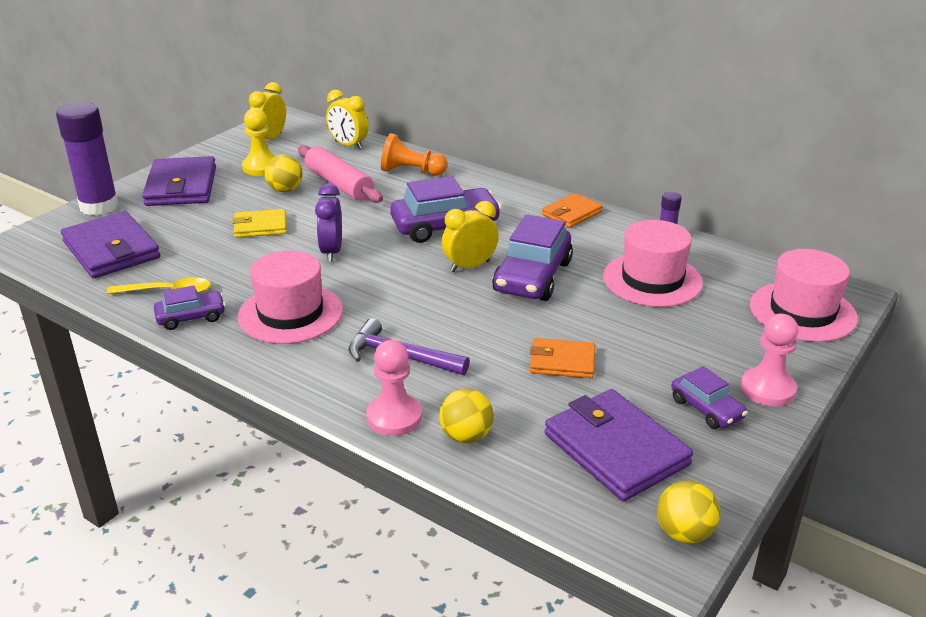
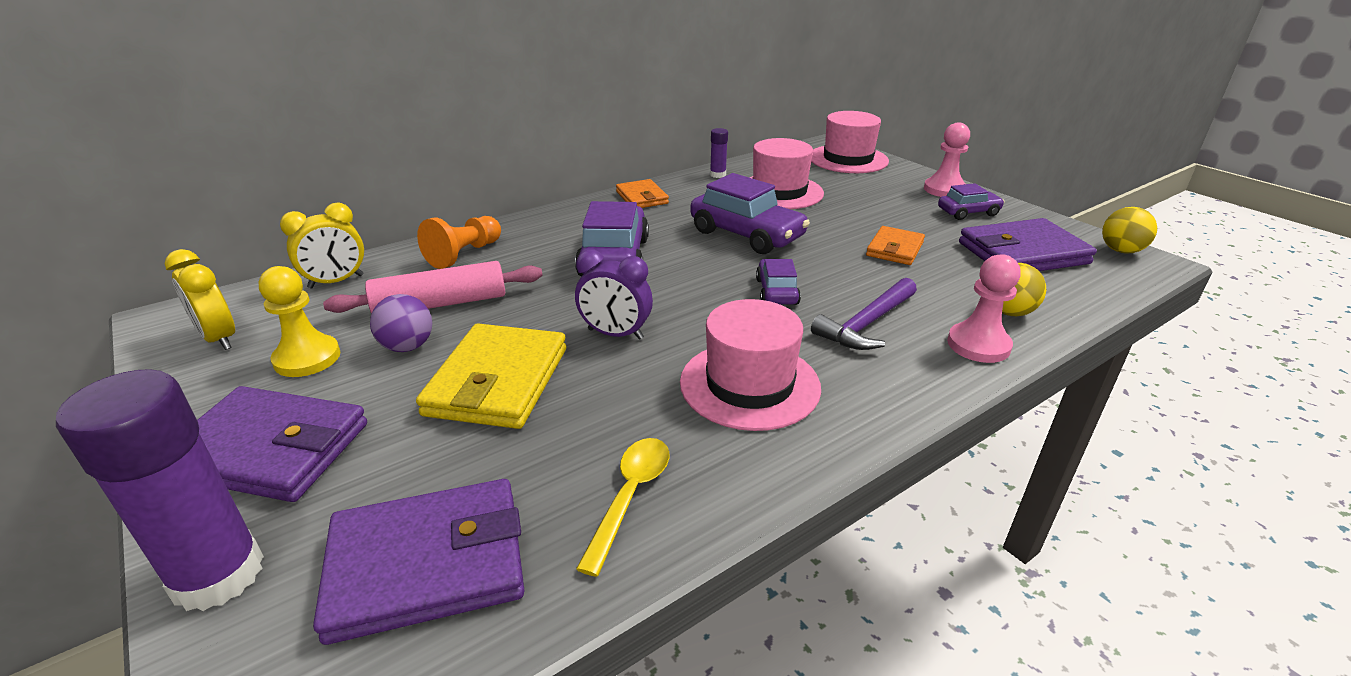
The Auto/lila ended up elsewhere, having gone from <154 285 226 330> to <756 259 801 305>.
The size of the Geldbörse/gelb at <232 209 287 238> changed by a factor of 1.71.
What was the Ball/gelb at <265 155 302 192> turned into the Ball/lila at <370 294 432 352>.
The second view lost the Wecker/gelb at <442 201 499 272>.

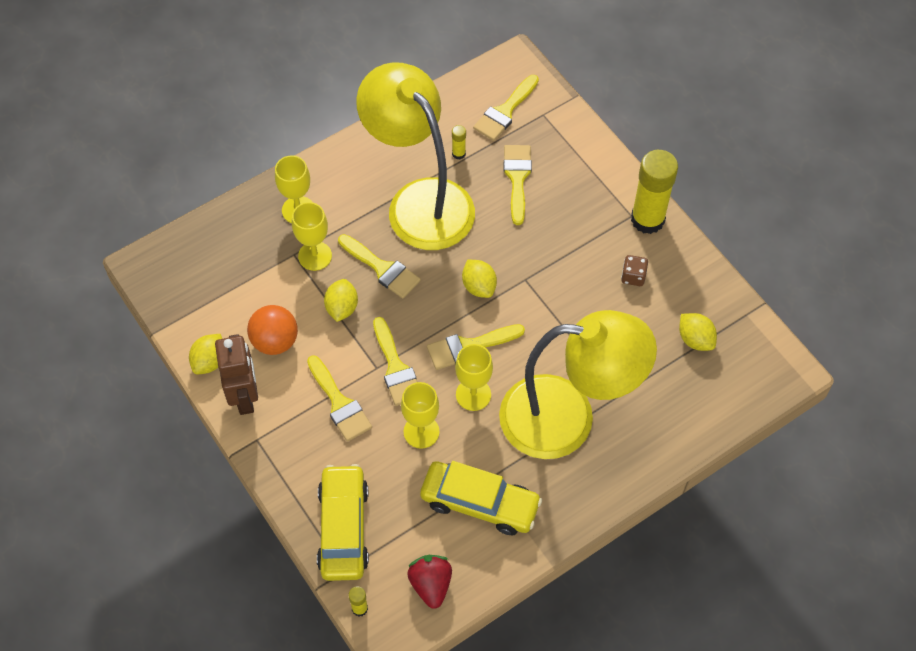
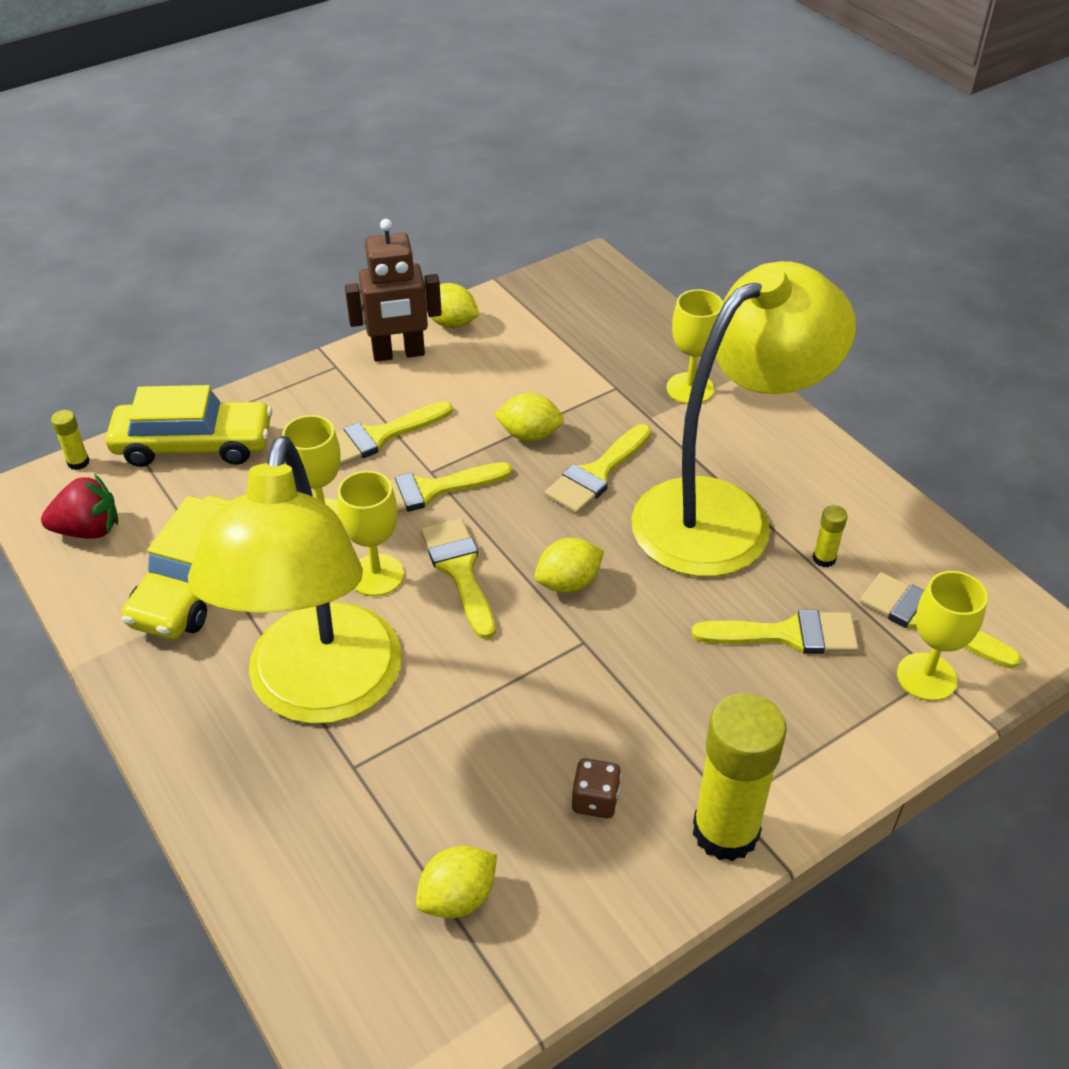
The second view lost the Ball/orange at <247 305 298 355>.
The Kelch/gelb ended up elsewhere, having gone from <292 202 332 271> to <897 571 988 701>.

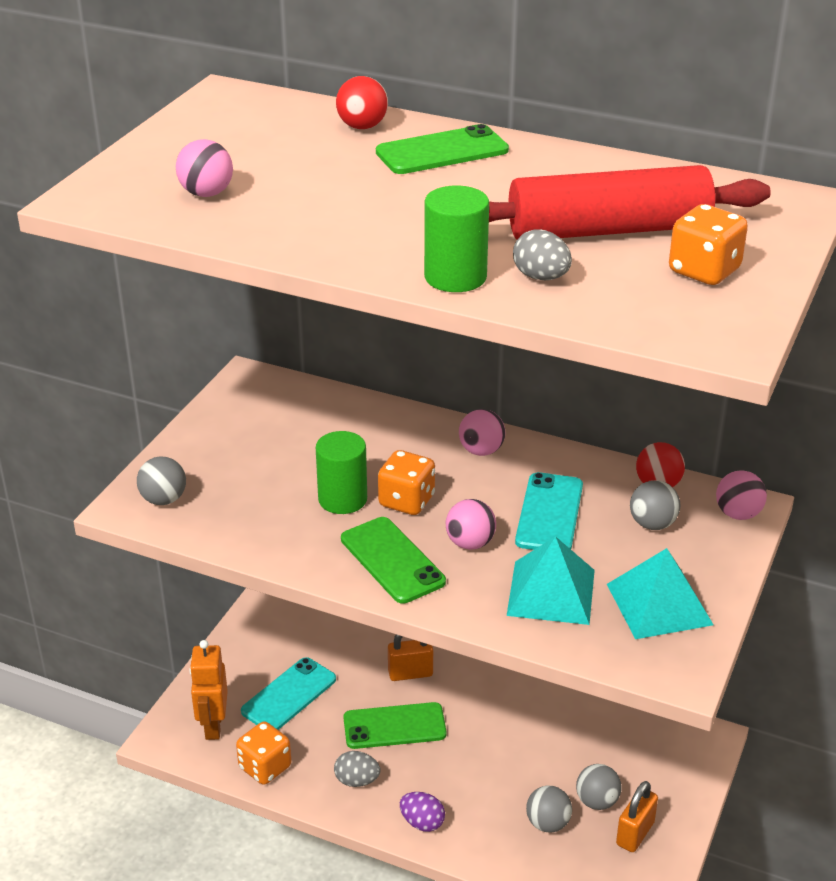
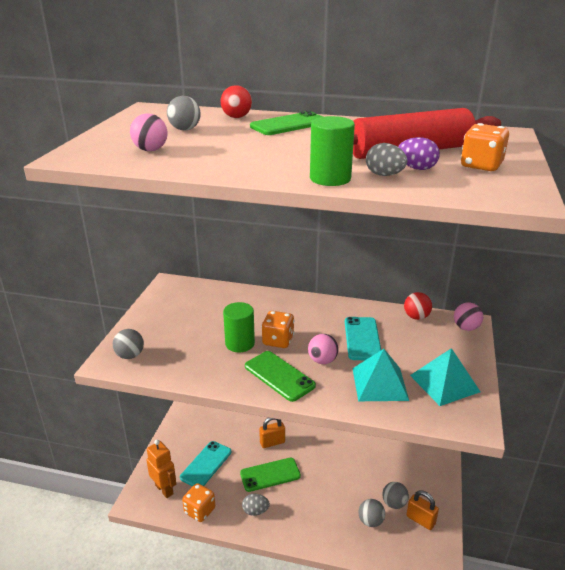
The Roboter/orange at <189 640 228 740> ended up facing another way, 150 degrees clockwise from before.
The Ei/lila ended up elsewhere, having gone from <400 792 445 832> to <398 137 440 170>.
The second view lost the Ball/rosa at <459 409 505 456>.
The Vorhängeschloss/orange at <616 781 658 852> ended up facing another way, 75 degrees counterclockwise from before.
The Ball/grau ended up elsewhere, having gone from <630 480 680 530> to <167 96 201 130>.

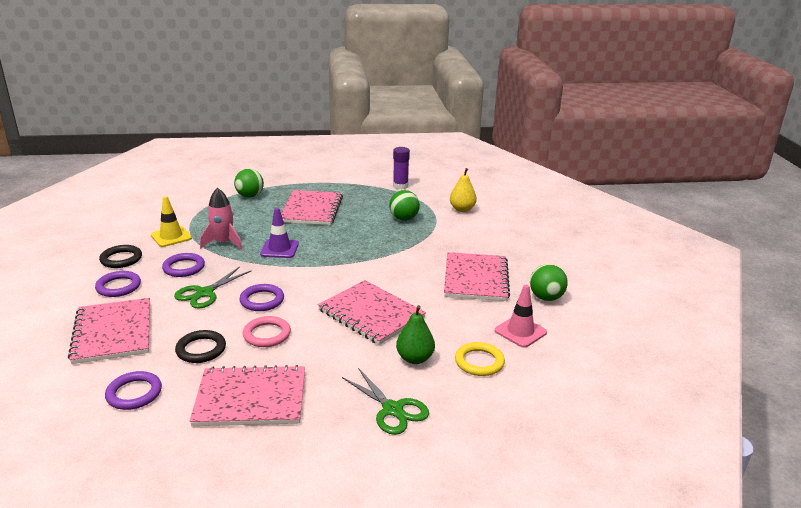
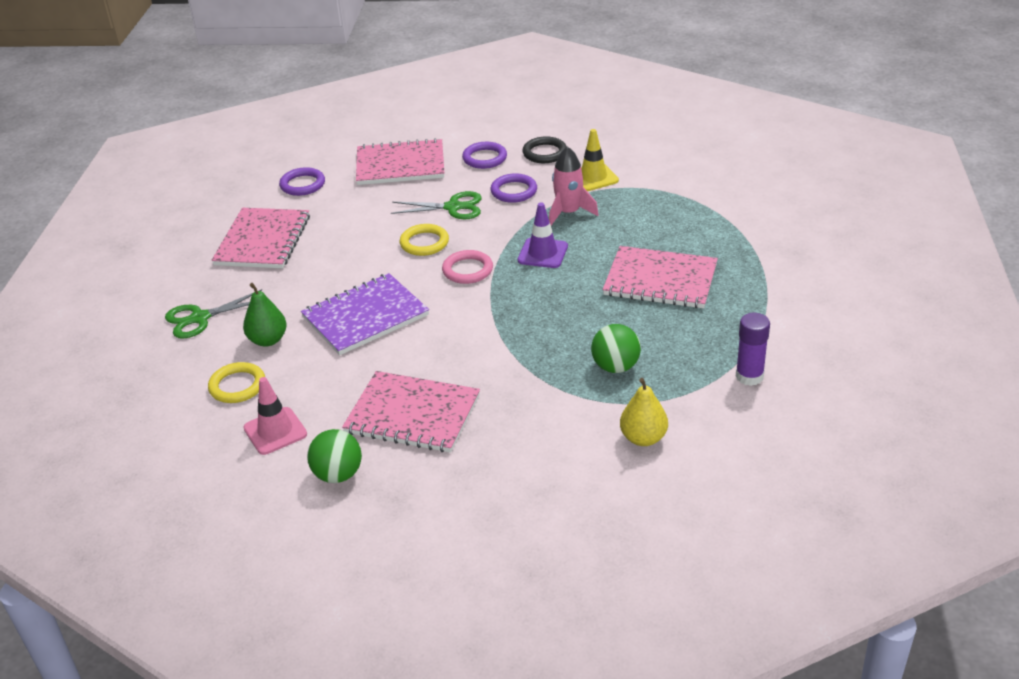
The Schere/grün at <174 267 252 309> ended up facing another way, 135 degrees clockwise from before.
The second view lost the Ring/schwarz at <175 330 226 363>.
The second view lost the Ball/grün at <234 169 264 198>.
What was the Ring/lila at <239 284 284 311> turned into the Ring/gelb at <400 224 449 256>.
The Ring/rosa ended up elsewhere, having gone from <243 316 291 347> to <442 250 493 284>.
What was the Notizbuch/rosa at <318 280 426 345> turned into the Notizbuch/lila at <301 273 429 355>.

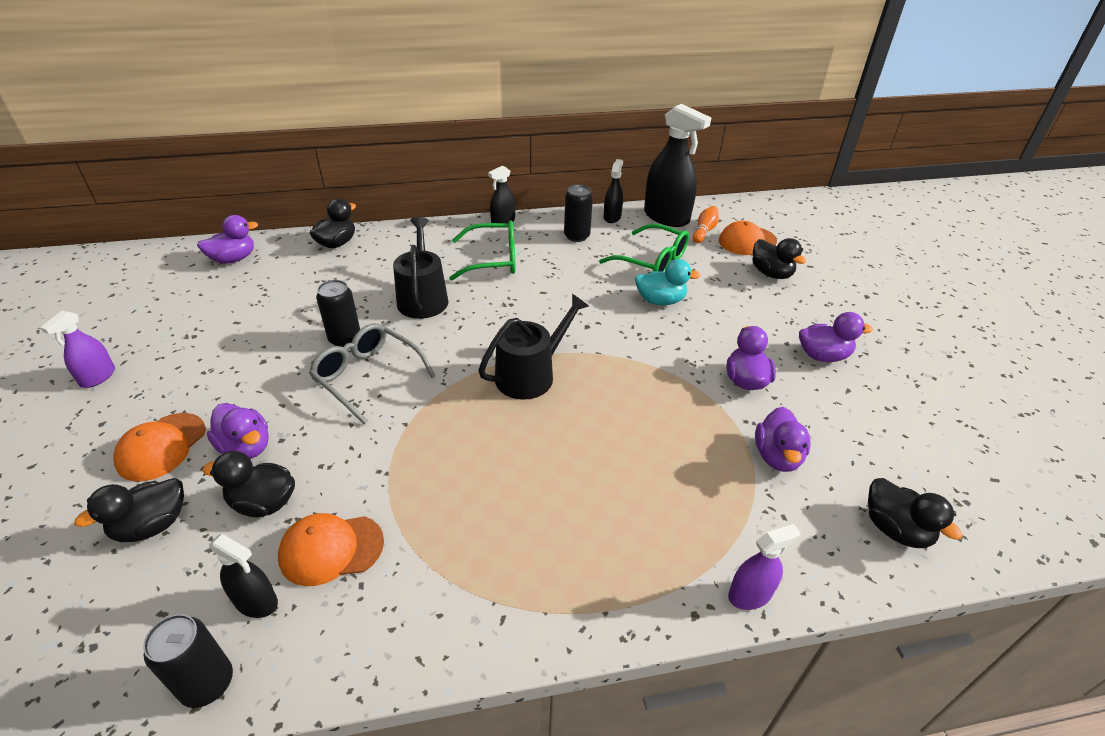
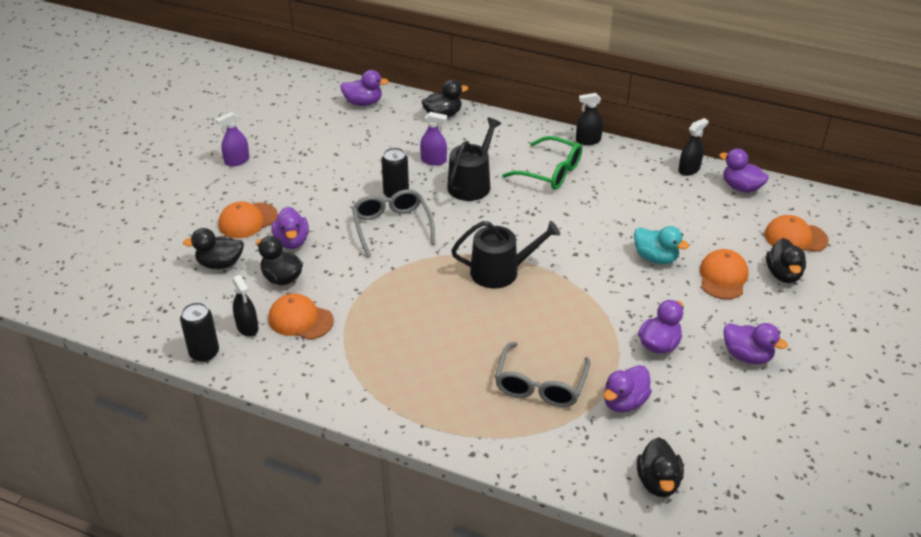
The second view lost the Dose/schwarz at <564 185 593 242>.
The second view lost the Brille/grün at <599 223 689 272>.
Where the Sprühflasche/schwarz stood at <644 104 711 227>, the Ente/lila came to stand at <719 149 769 193>.
The second view lost the Bowlingkegel/orange at <693 206 719 243>.
The Sprühflasche/lila ended up elsewhere, having gone from <728 524 801 610> to <420 112 447 165>.
The second view gained the Brille/grau at <495 342 591 407>.
The second view gained the Kappe/orange at <700 249 748 299>.

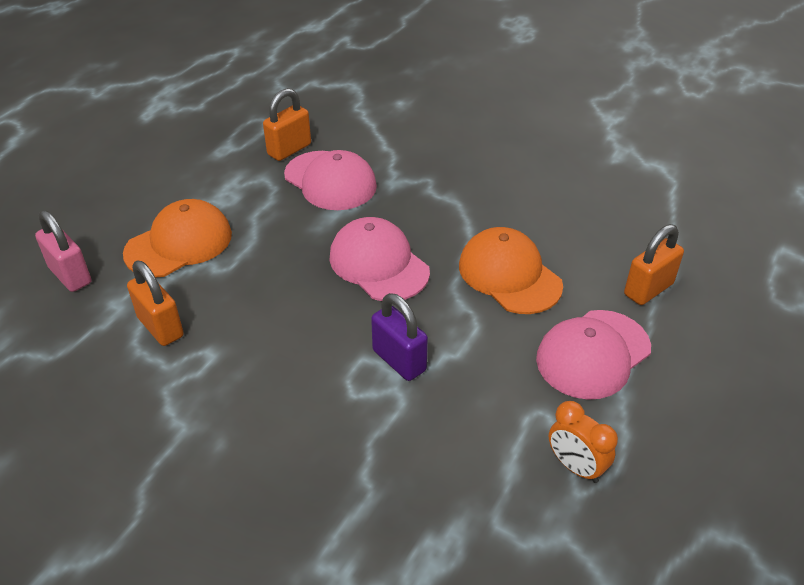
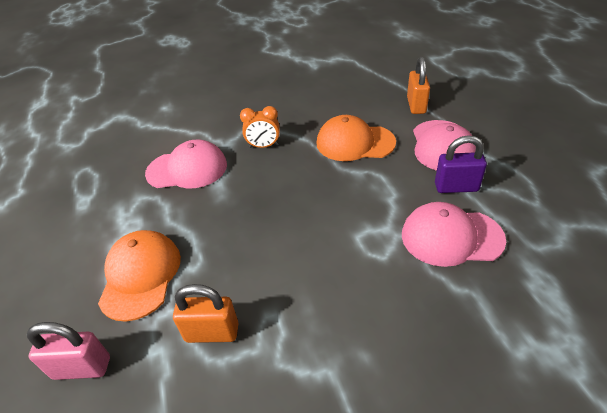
The second view lost the Vorhängeschloss/orange at <263 88 311 161>.
The Kappe/rosa ended up elsewhere, having gone from <329 217 430 301> to <402 202 506 267>.
The Vorhängeschloss/lila ended up elsewhere, having gone from <371 293 428 381> to <435 135 487 193>.
The Wecker/orange ended up elsewhere, having gone from <549 401 618 483> to <240 106 280 148>.

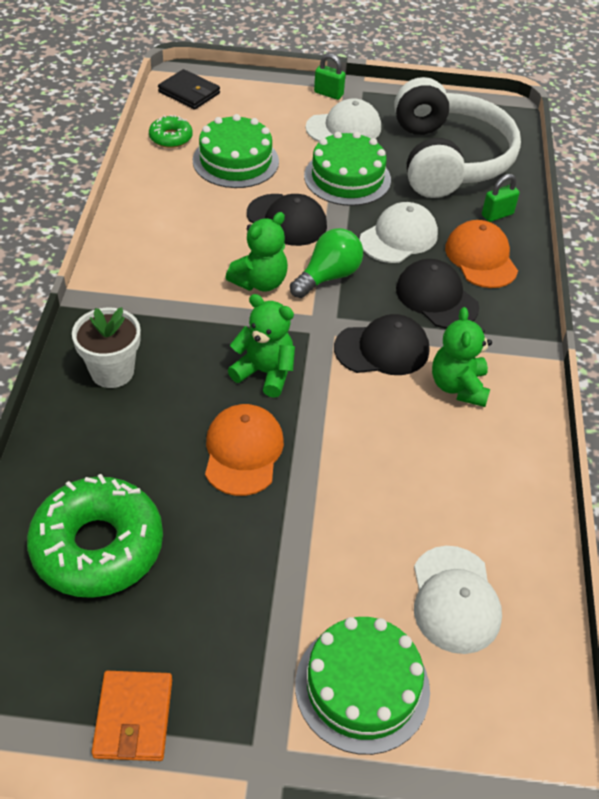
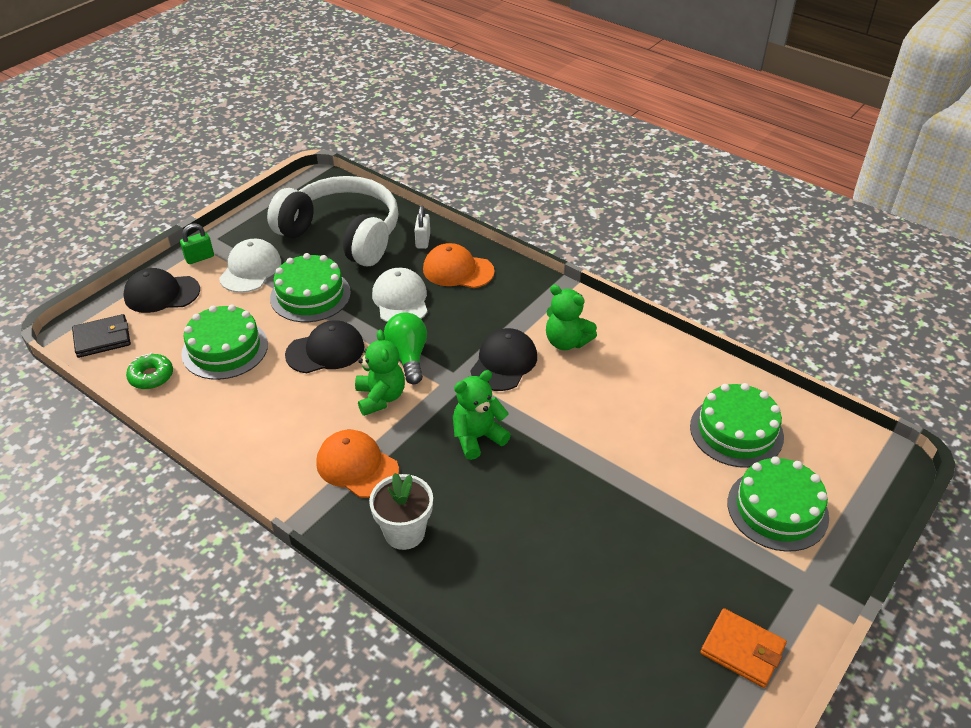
The second view lost the Donut/grün at <27 474 163 598>.
The Kappe/orange ended up elsewhere, having gone from <205 404 284 496> to <316 430 399 498>.
The Kappe/schwarz ended up elsewhere, having gone from <396 259 479 328> to <124 268 200 313>.
Where the Kappe/weiß stood at <414 546 502 654>, the Kuchen/grün came to stand at <690 383 784 468>.
What was the Vorhängeschloss/grün at <482 174 520 222> turned into the Vorhängeschloss/weiß at <414 206 430 249>.

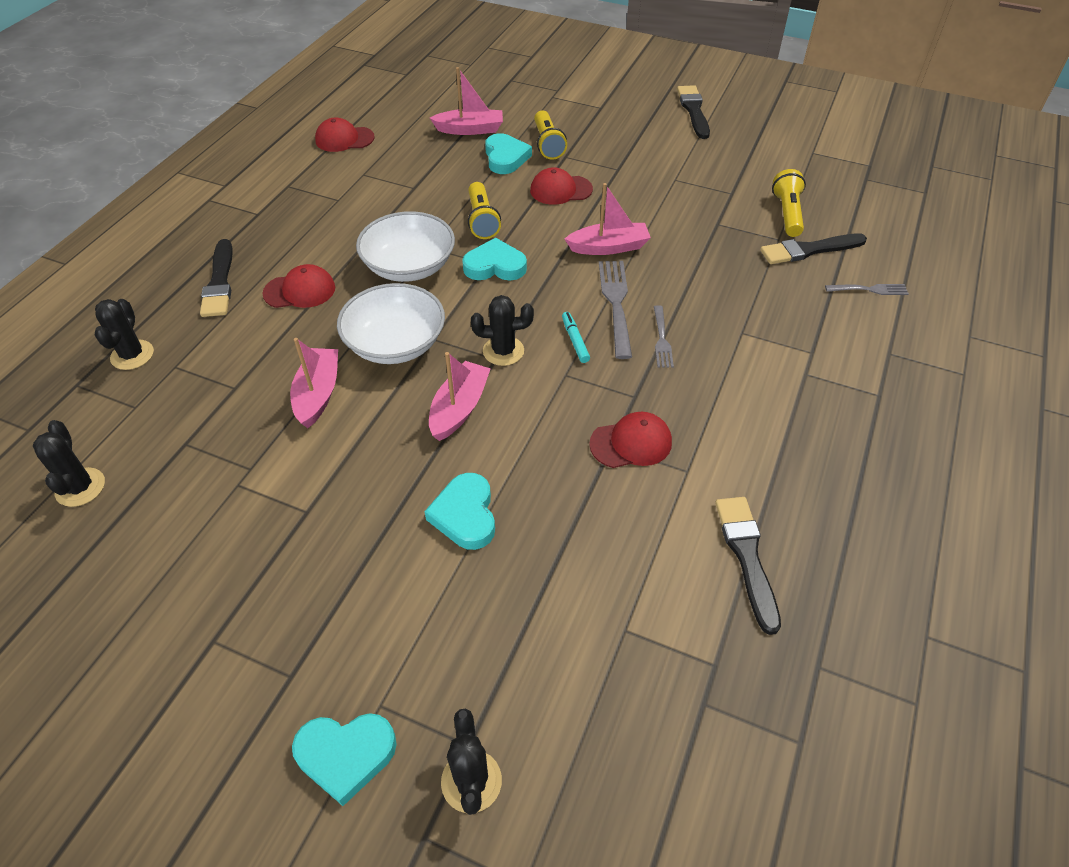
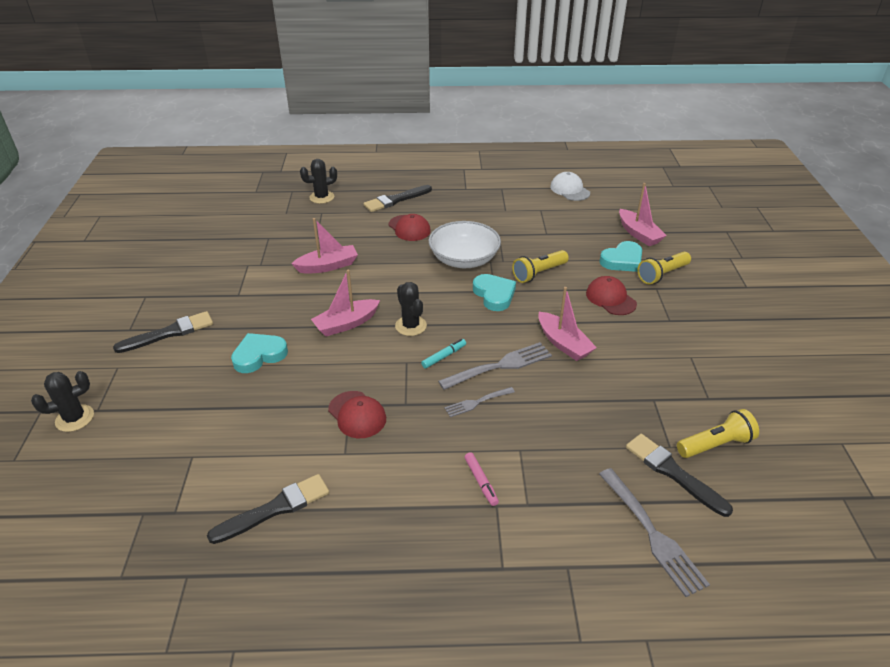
The second view lost the Kaktus/schwarz at <33 420 105 507>.
The second view lost the Herz/türkis at <292 713 397 806>.
What was the Kappe/rot at <315 118 375 152> turned into the Kappe/weiß at <550 172 590 201>.
The second view lost the Schüssel/weiß at <337 283 445 364>.
The Boot/rosa at <429 352 491 441> ended up facing another way, 150 degrees clockwise from before.
The Pinsel/schwarz ended up elsewhere, having gone from <677 85 710 139> to <113 311 213 353>.
The size of the Gabel/grau at <825 284 909 295> changed by a factor of 1.72.
The second view gained the Filzstift/rosa at <464 452 499 506>.

